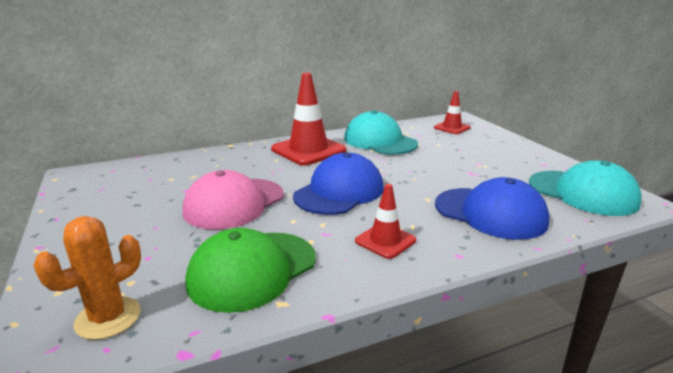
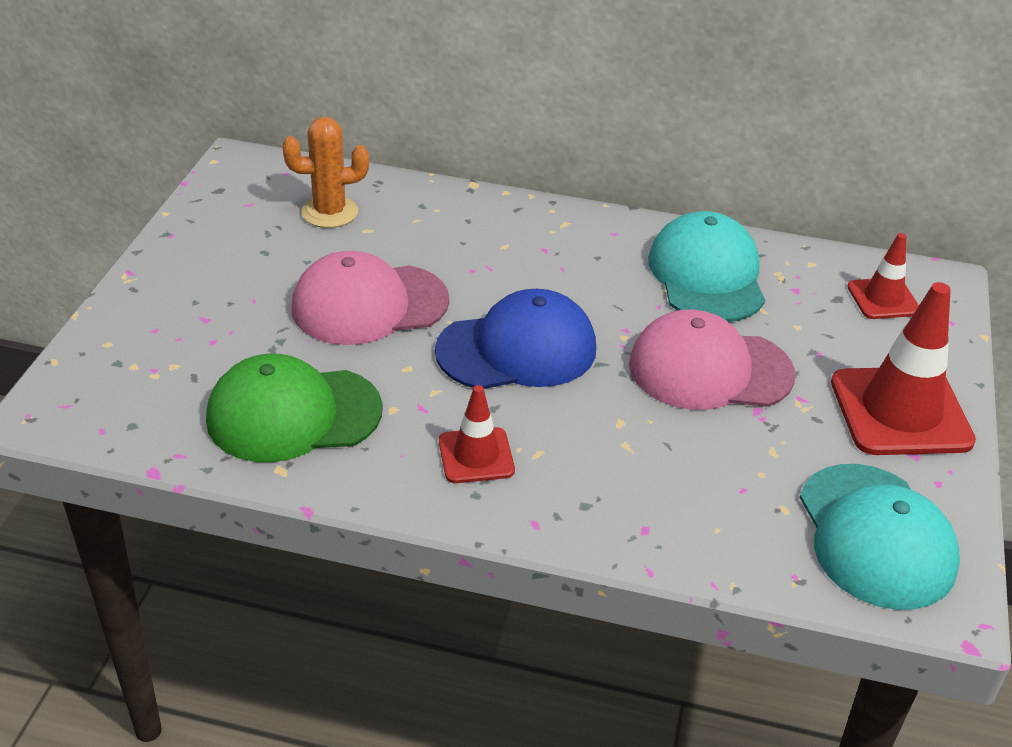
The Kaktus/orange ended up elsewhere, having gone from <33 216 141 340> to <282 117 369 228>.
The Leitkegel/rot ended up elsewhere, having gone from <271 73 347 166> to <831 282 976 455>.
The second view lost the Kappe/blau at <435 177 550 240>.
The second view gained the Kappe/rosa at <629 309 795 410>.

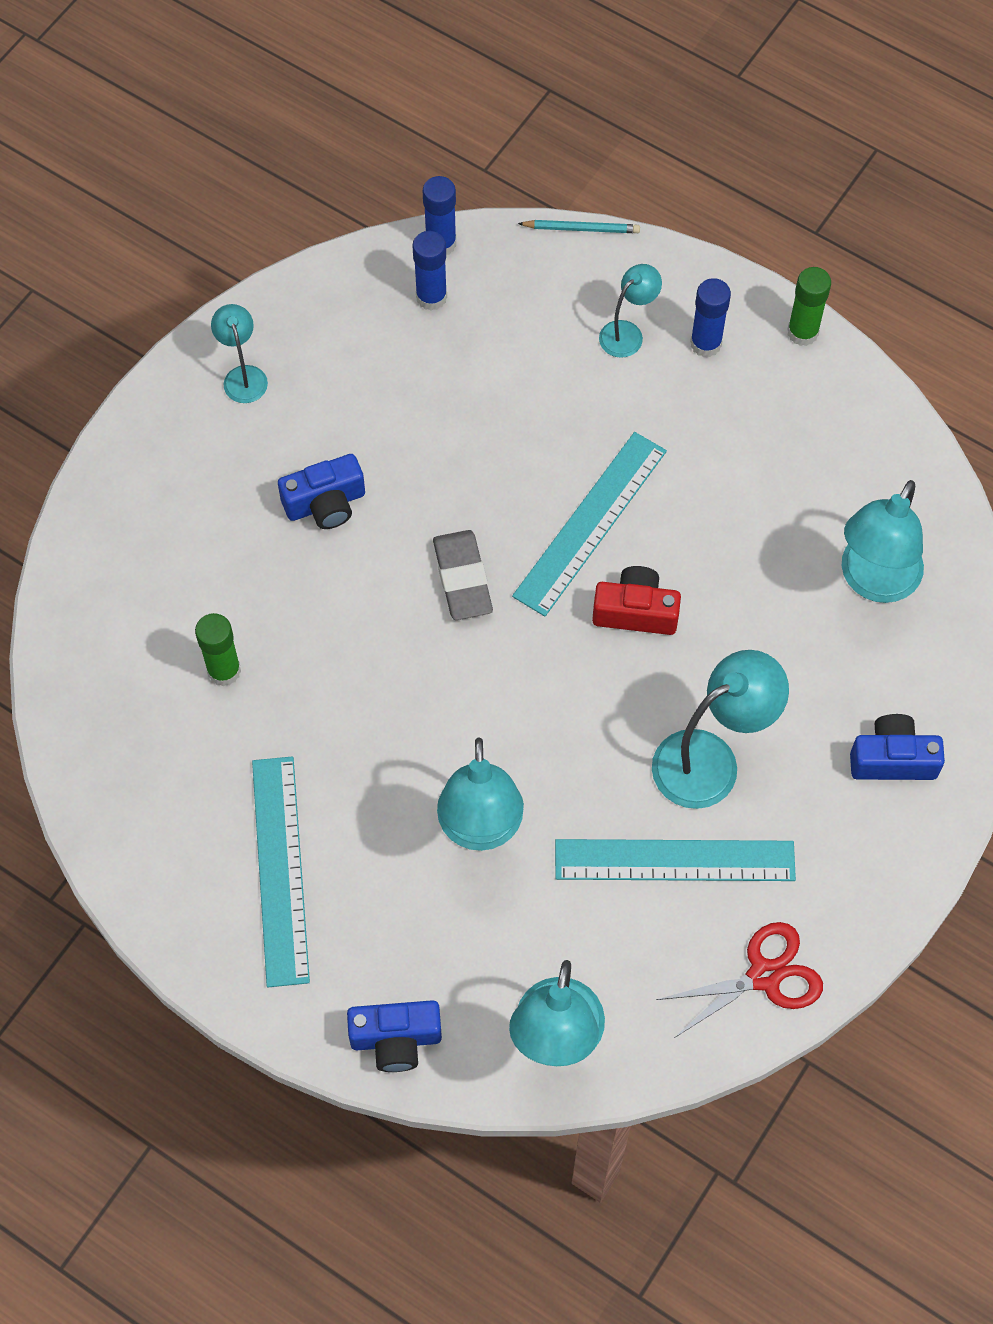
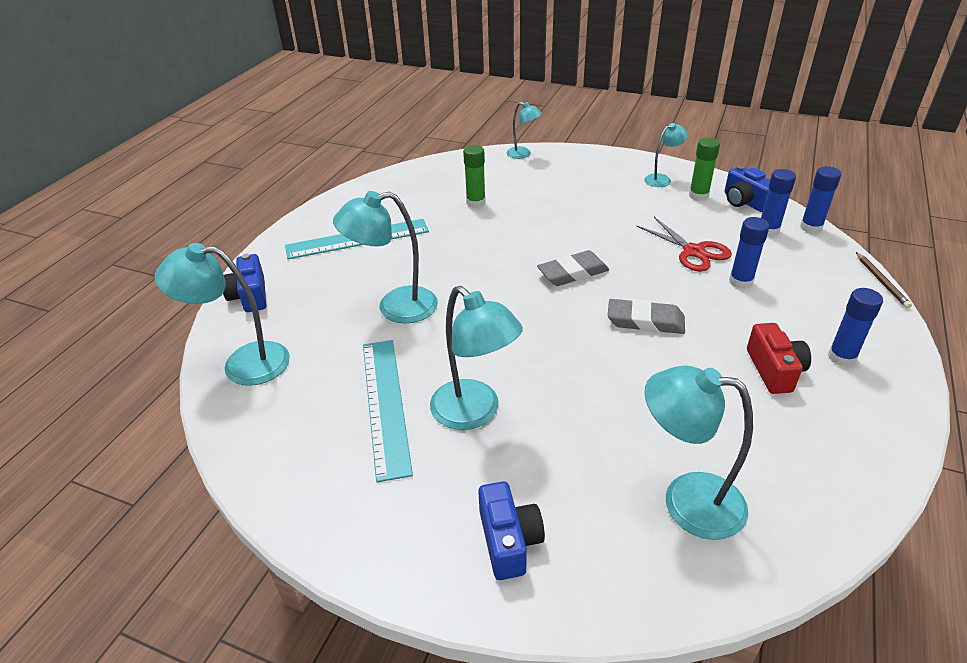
The Kamera/blau ended up elsewhere, having gone from <278 454 365 529> to <725 165 770 212>.
Where the Lineal/türkis stood at <512 432 667 616>, the Radiergummi/grau came to stand at <608 299 685 334>.
What was the Bleistift/türkis at <518 220 640 233> turned into the Bleistift/braun at <856 252 912 308>.
The Kamera/rot ended up elsewhere, having gone from <592 566 681 635> to <747 323 811 394>.
The Lampe/türkis ended up elsewhere, having gone from <599 264 662 358> to <507 102 542 159>.
The Schere/rot ended up elsewhere, having gone from <656 922 823 1038> to <637 217 732 272>.
The Klebestift/grün ended up elsewhere, having gone from <787 267 831 346> to <689 138 720 201>.
The second view gained the Klebestift/blau at <729 217 769 289>.

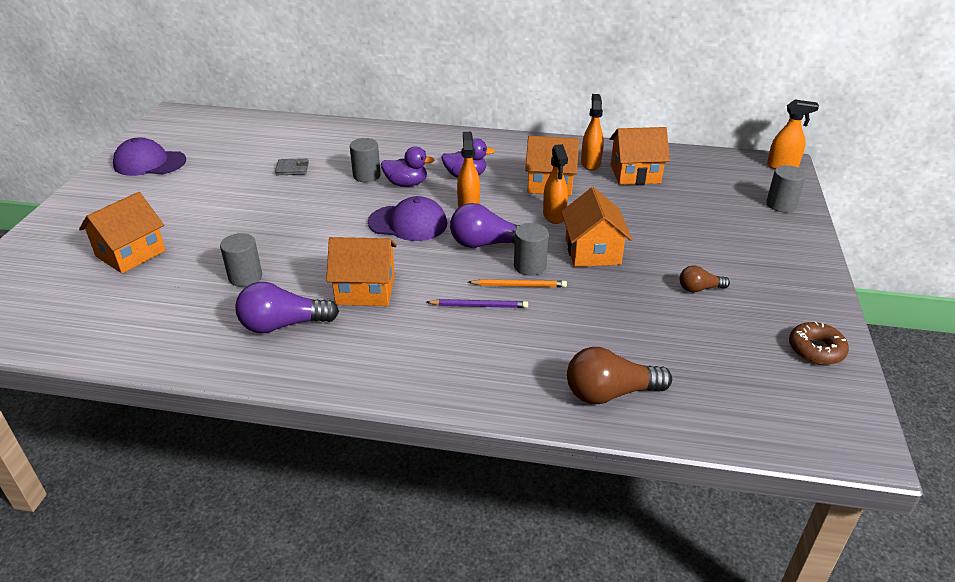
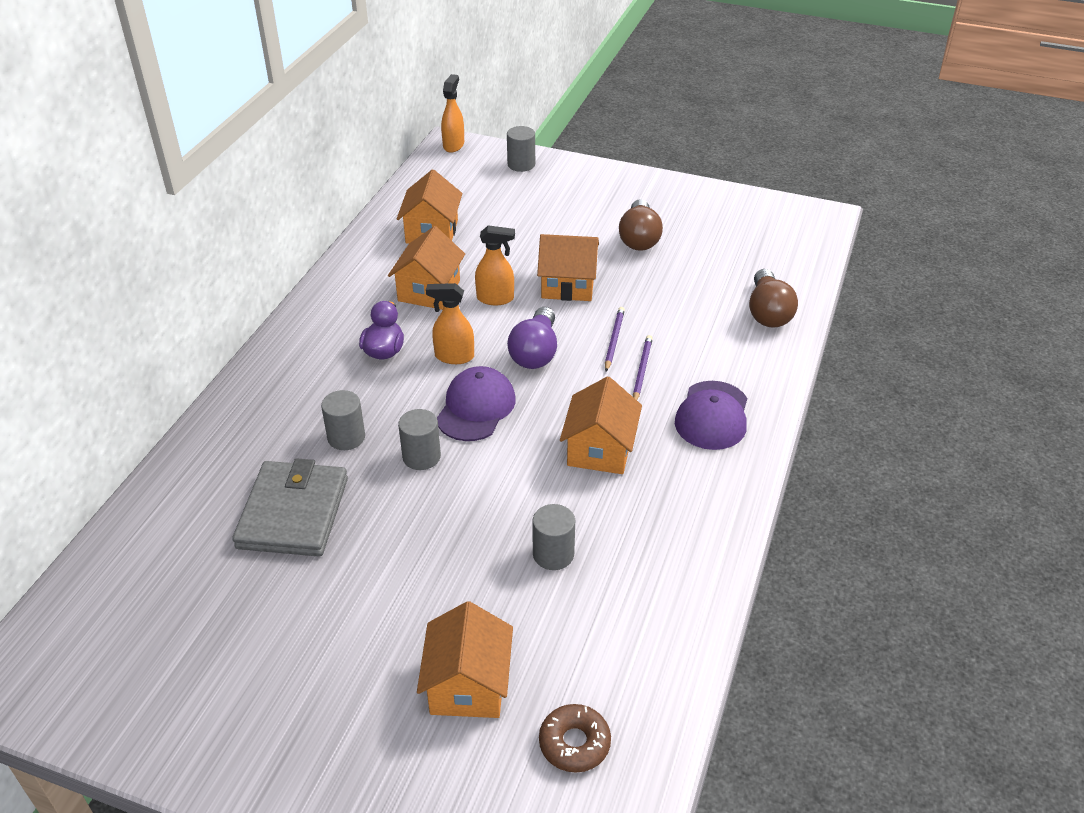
The Haus/orange at <79 192 166 274> ended up facing another way, 45 degrees clockwise from before.
The Kappe/lila ended up elsewhere, having gone from <113 137 186 176> to <675 381 747 450>.
The second view lost the Glühbirne/lila at <235 282 339 333>.
The size of the Geldbörse/grau at <275 158 309 175> changed by a factor of 2.37.
The second view lost the Ente/lila at <381 147 435 187>.
What was the Bleistift/orange at <468 279 567 287> turned into the Bleistift/lila at <605 307 625 371>.
The Vollzylinder/grau ended up elsewhere, having gone from <514 223 549 276> to <398 409 441 470>.
The second view lost the Sprühflasche/orange at <581 94 604 170>.
The size of the Glühbirne/braun at <680 265 730 293> changed by a factor of 1.78.
The Donut/braun ended up elsewhere, having gone from <789 322 849 365> to <539 704 611 772>.

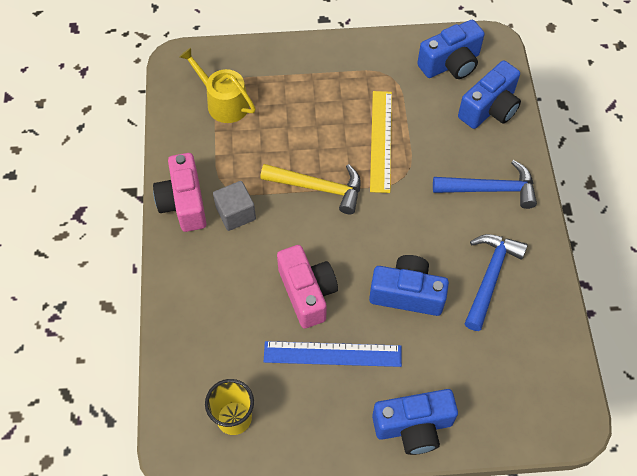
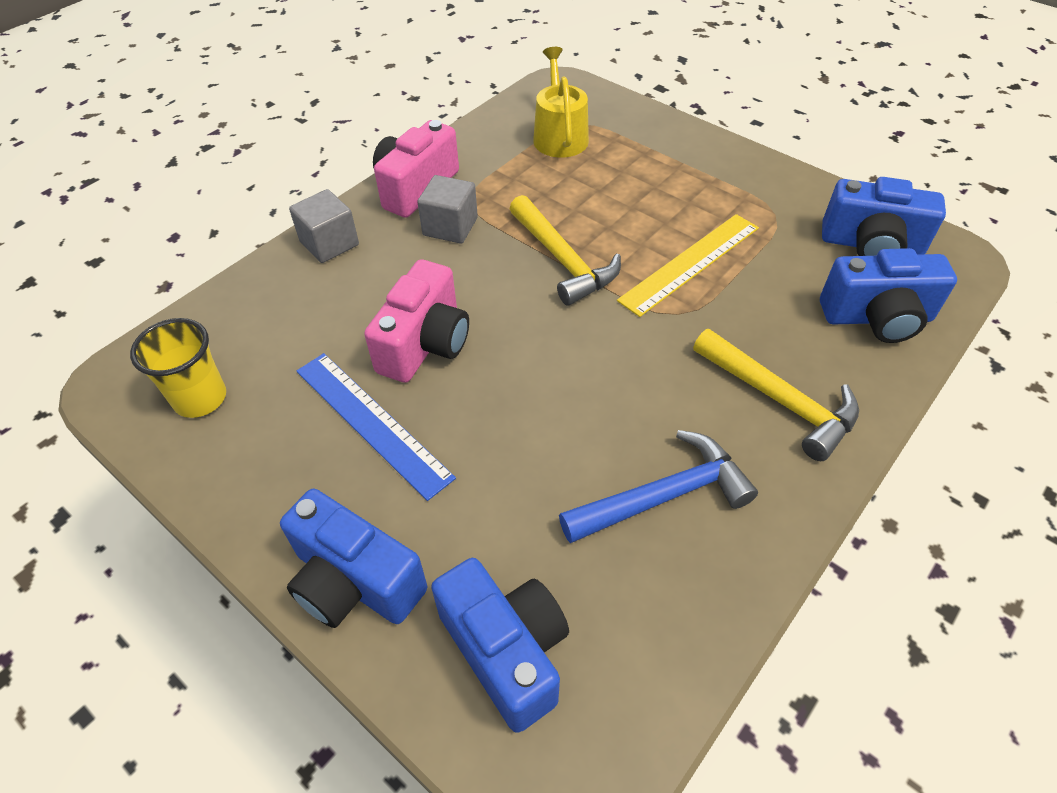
The Kamera/blau ended up elsewhere, having gone from <369 255 449 316> to <431 558 569 733>.
What was the Hammer/blau at <433 160 537 209> turned into the Hammer/gelb at <693 329 859 461>.
The second view gained the Kubus/grau at <289 189 359 263>.

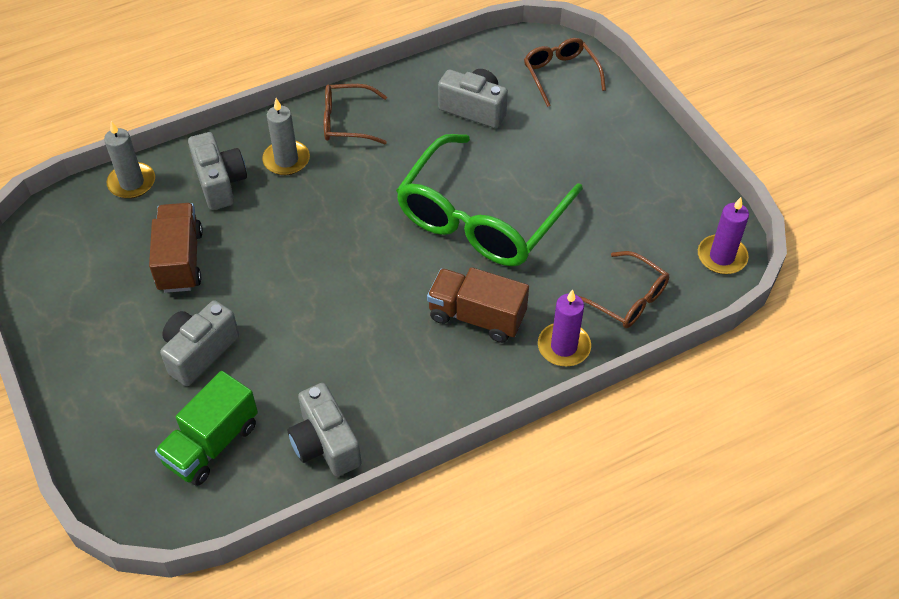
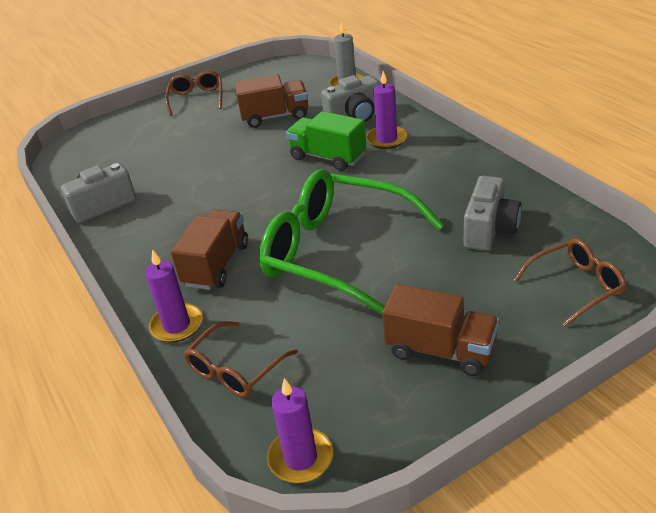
The Lastwagen/grün ended up elsewhere, having gone from <155 371 258 486> to <286 111 367 171>.
The second view lost the Kamera/grau at <160 300 239 386>.
What was the Kerze/grau at <262 98 310 175> turned into the Kerze/lila at <366 71 408 149>.
The Brille/braun ended up elsewhere, having gone from <324 84 387 144> to <165 71 223 116>.
The second view gained the Lastwagen/braun at <382 284 499 376>.

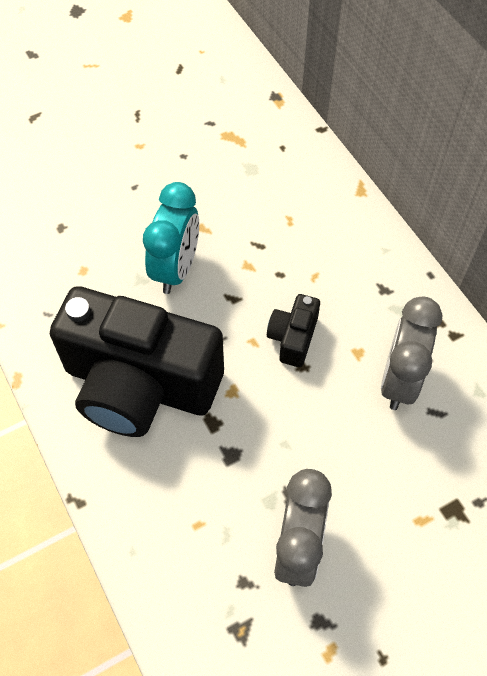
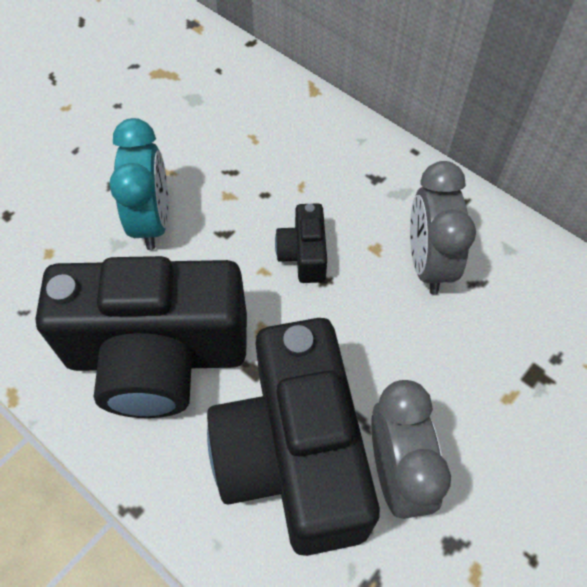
The second view gained the Kamera/schwarz at <207 318 380 556>.

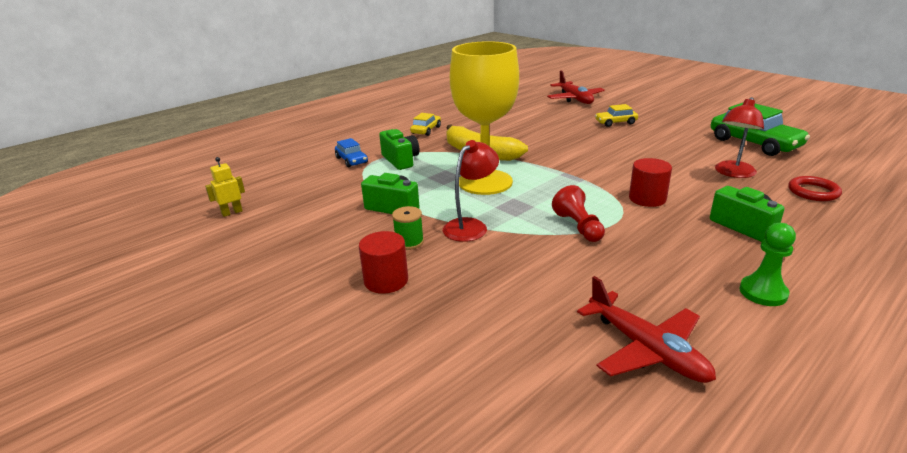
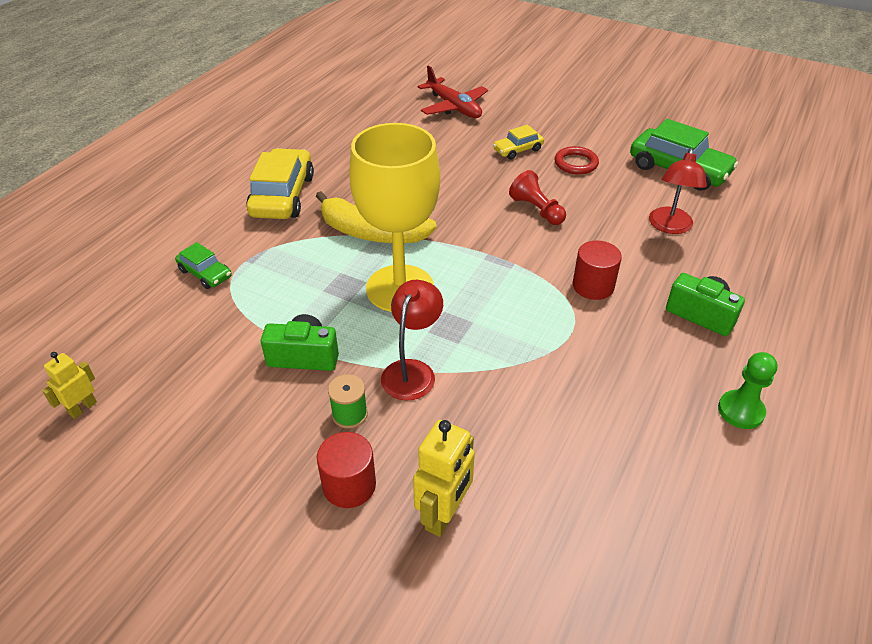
What was the Auto/blau at <335 138 368 167> turned into the Auto/grün at <175 242 232 289>.
The second view lost the Kamera/grün at <379 129 419 170>.
The size of the Auto/gelb at <410 113 441 136> changed by a factor of 1.89.
The Bauer/rot ended up elsewhere, having gone from <552 185 605 242> to <509 170 566 225>.
The second view lost the Flugzeug/rot at <577 276 716 383>.
The Ring/rot ended up elsewhere, having gone from <788 176 842 201> to <555 146 599 175>.
The second view gained the Roboter/gelb at <413 420 475 537>.

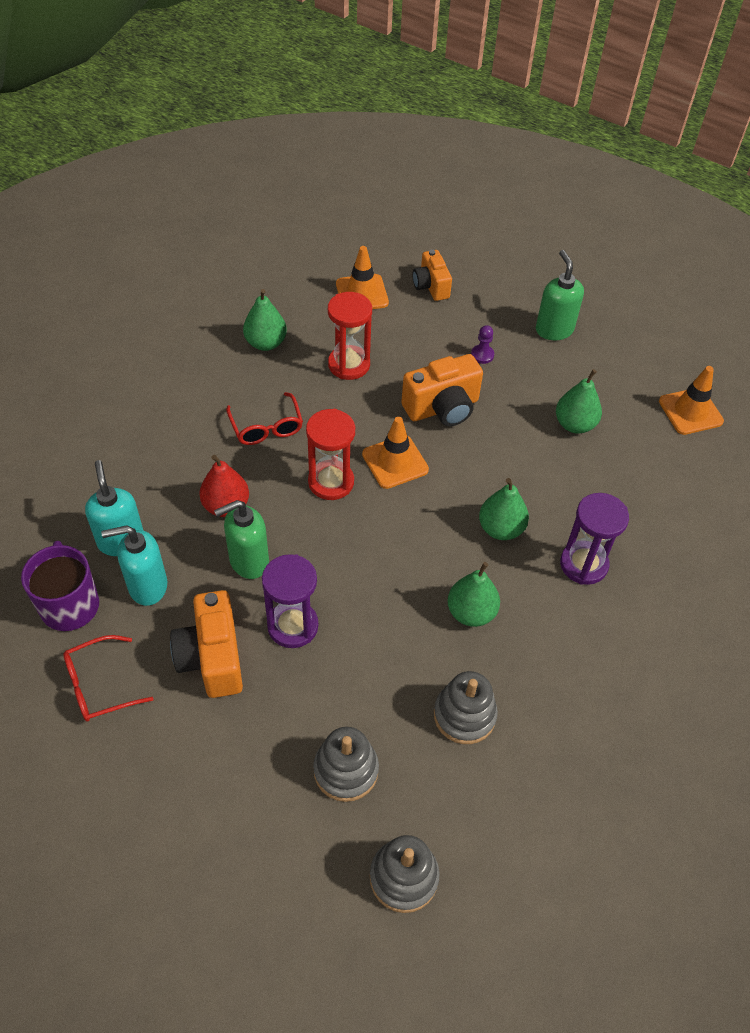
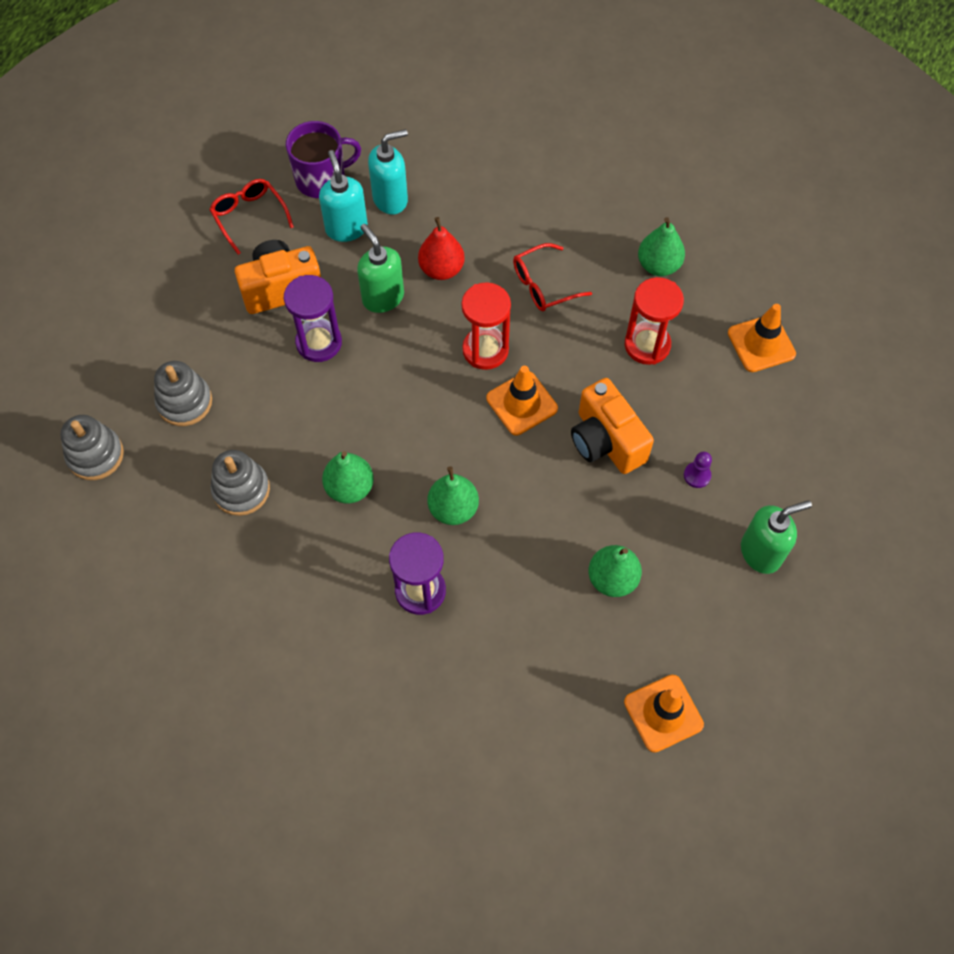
The second view lost the Kamera/orange at <412 250 452 301>.

